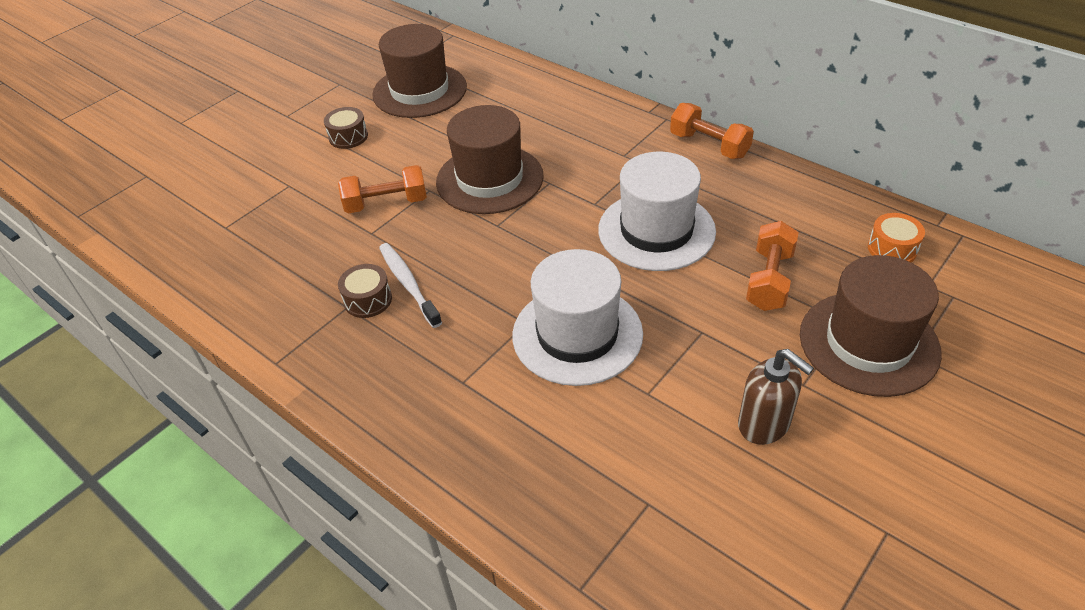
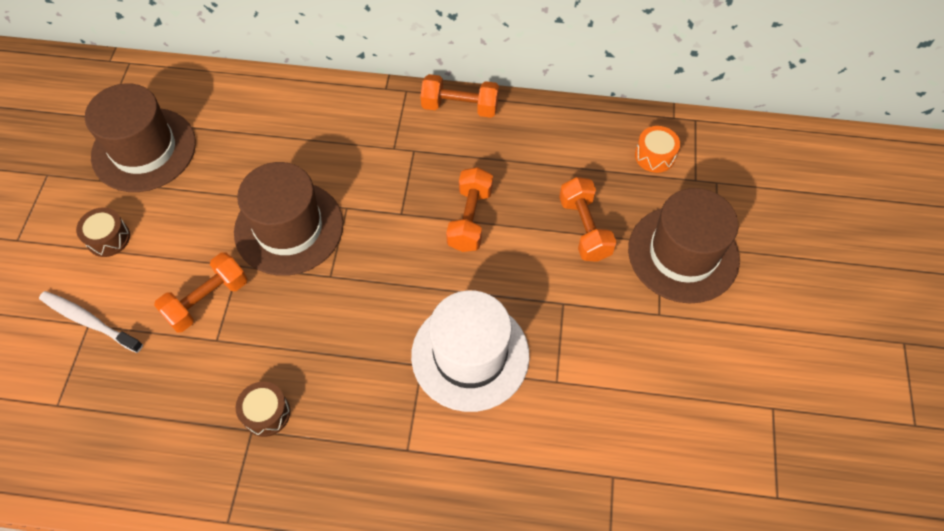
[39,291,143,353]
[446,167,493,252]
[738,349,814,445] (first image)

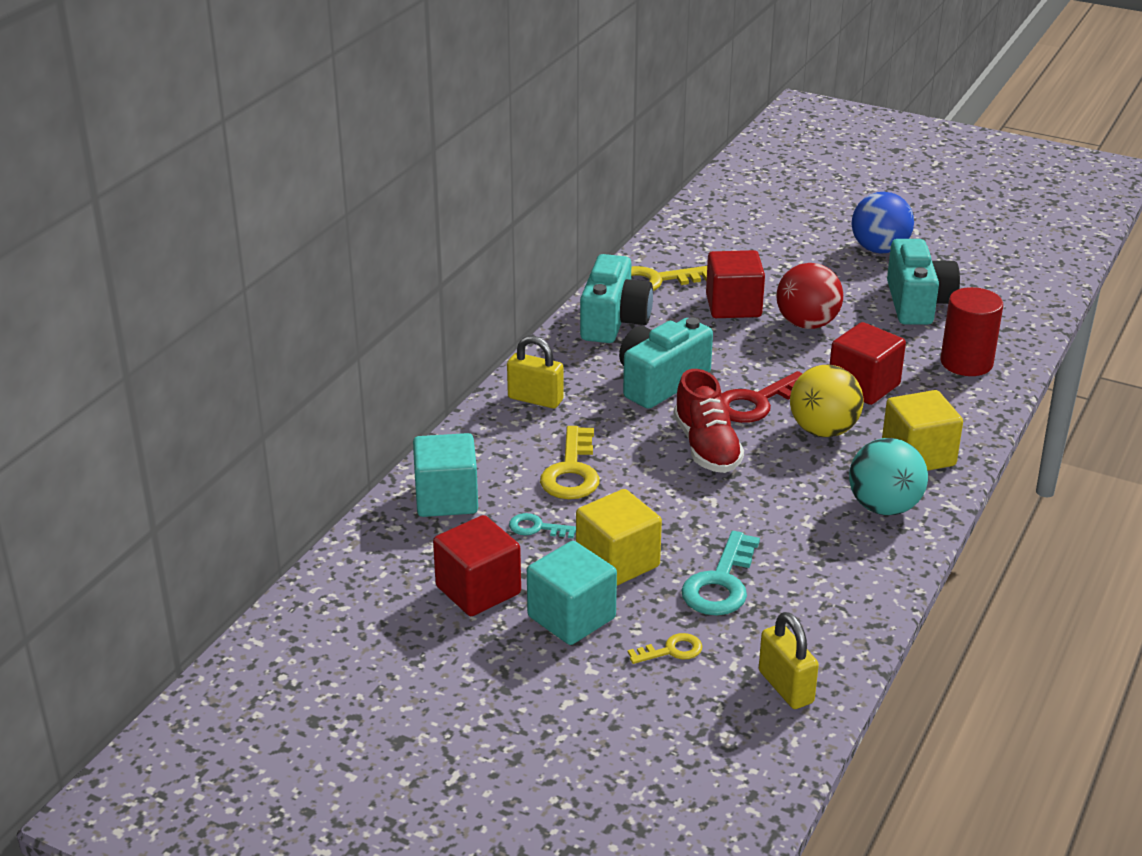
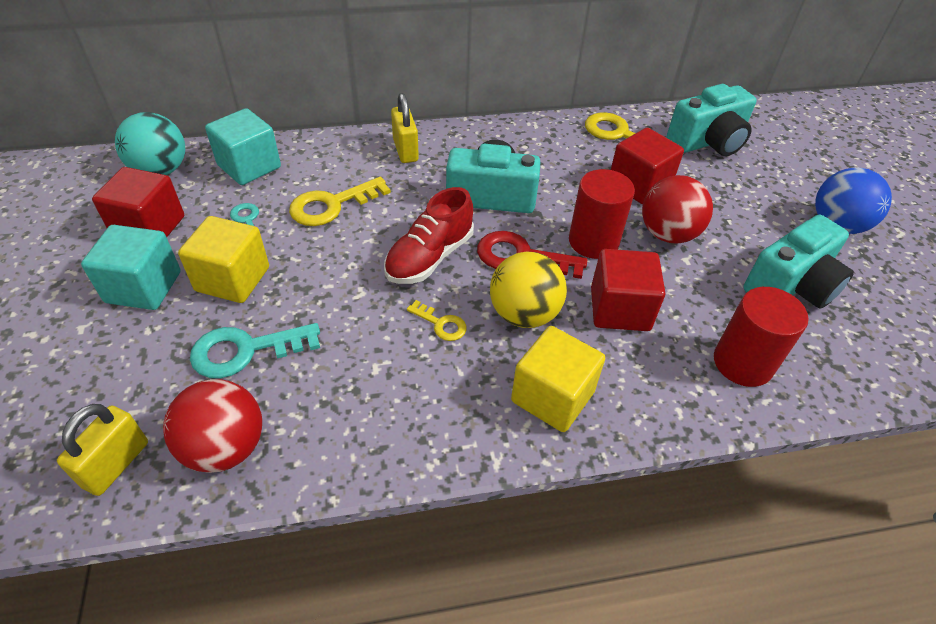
[115,112,185,175]
[163,379,262,473]
[407,300,467,341]
[569,169,635,259]
[667,84,757,156]

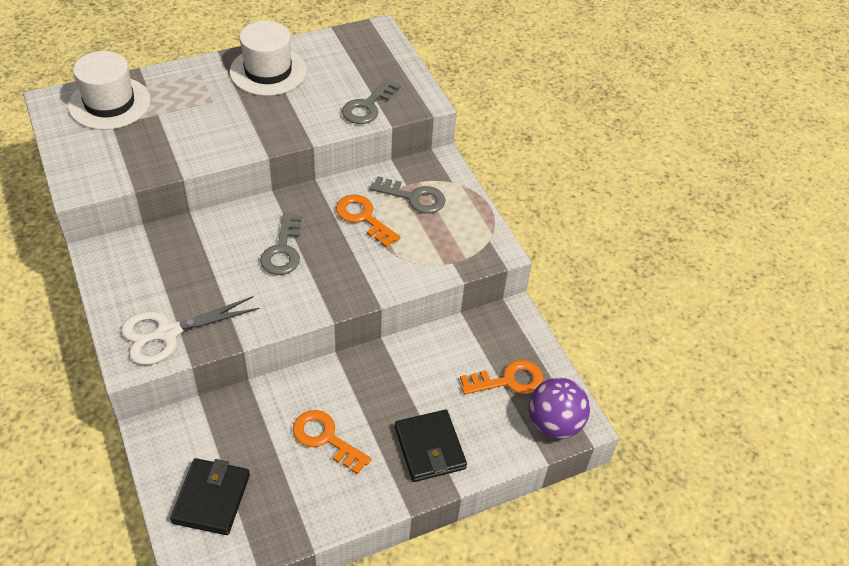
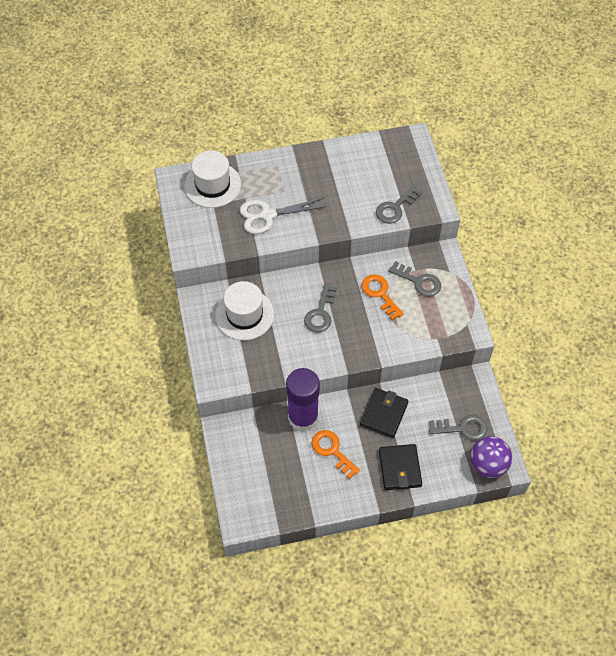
[215,281,274,341]
[239,198,326,234]
[286,368,320,432]
[360,388,408,438]
[429,415,487,440]

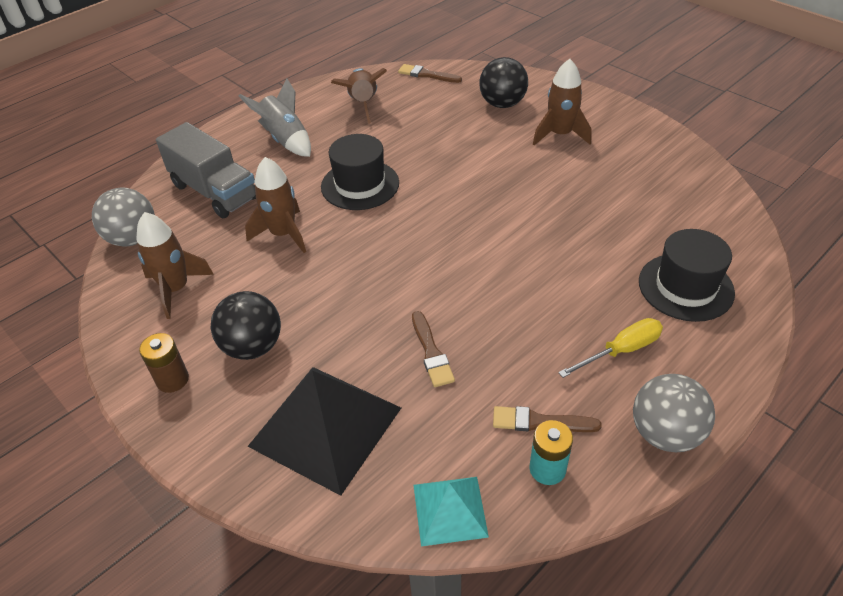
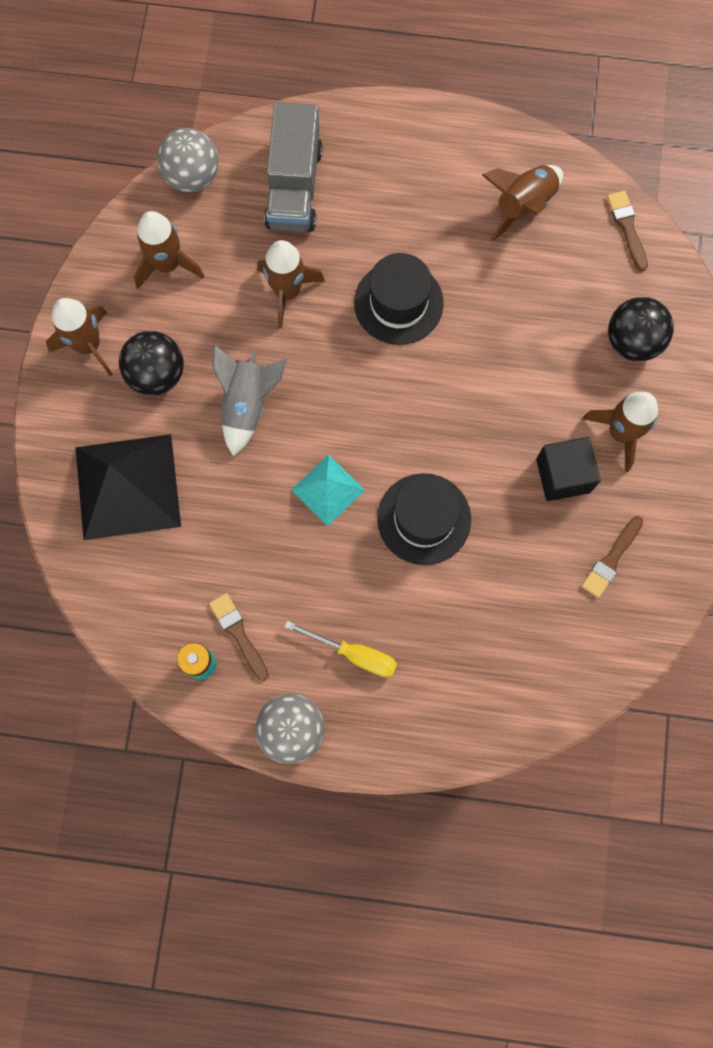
[46,298,113,376]
[212,344,287,456]
[291,454,365,526]
[377,473,471,565]
[536,437,601,501]
[582,516,643,598]

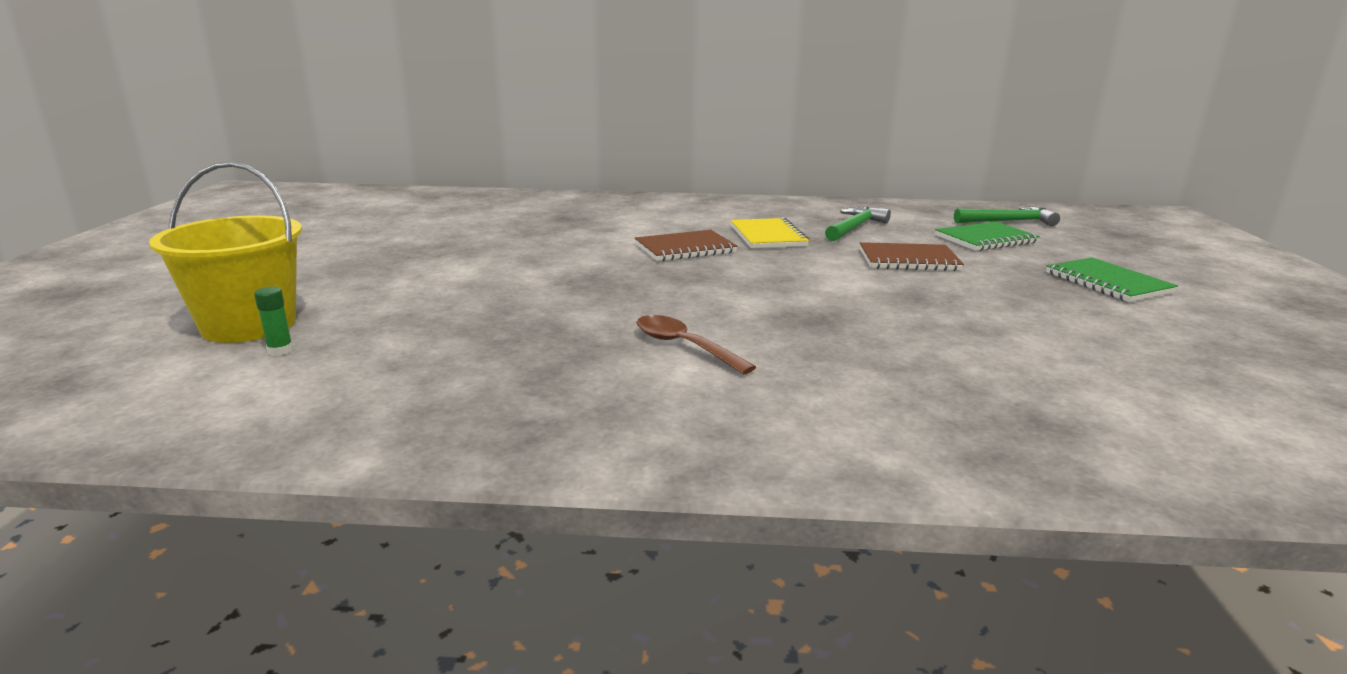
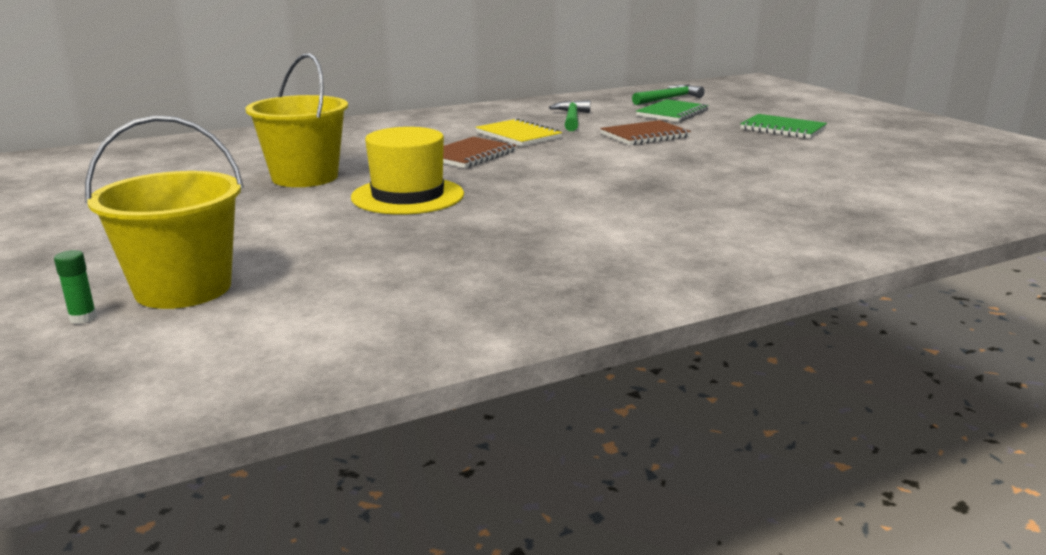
[54,250,97,324]
[245,53,348,187]
[351,127,464,215]
[636,315,756,375] (first image)

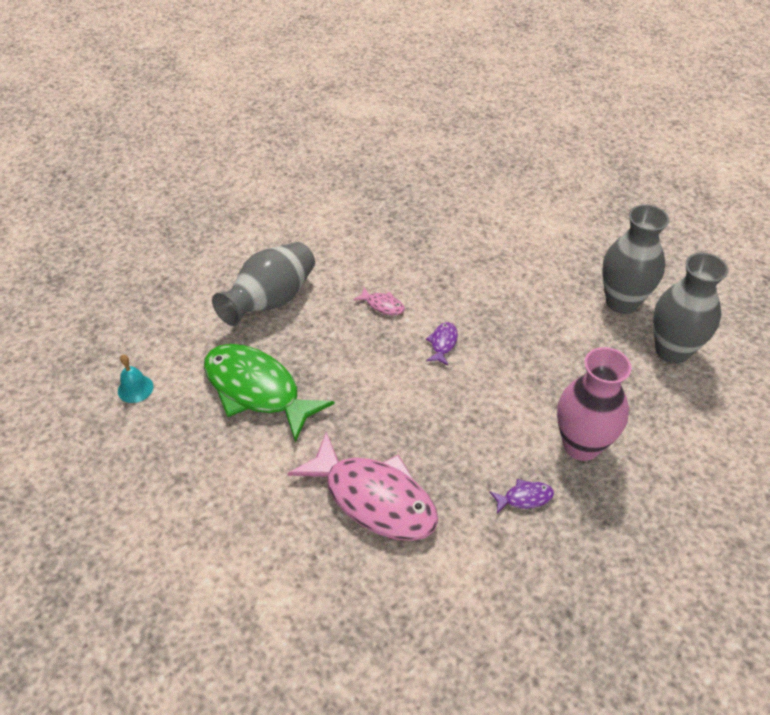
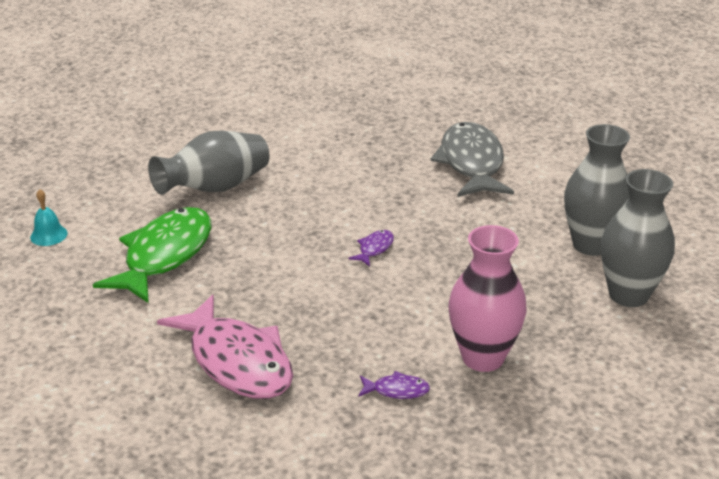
[93,207,212,303]
[430,122,514,197]
[353,287,405,315] (first image)

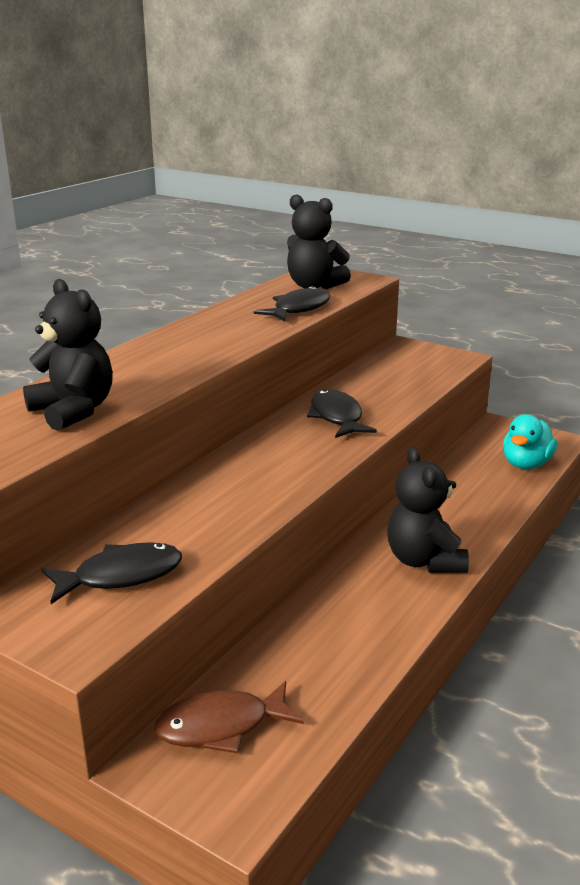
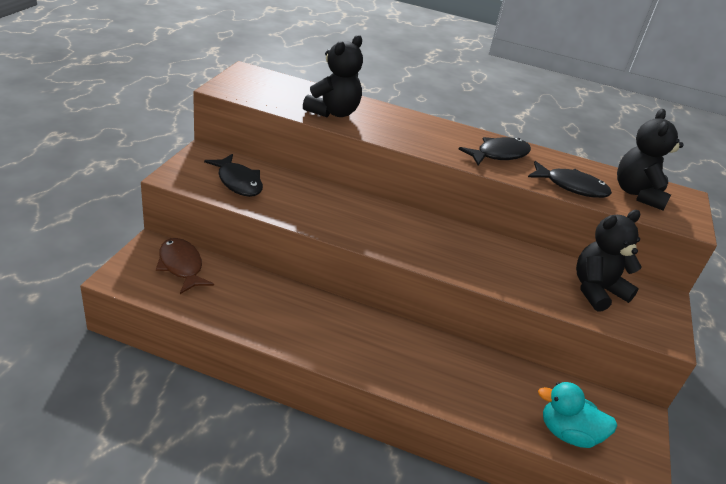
[459,137,531,165]
[576,210,642,312]

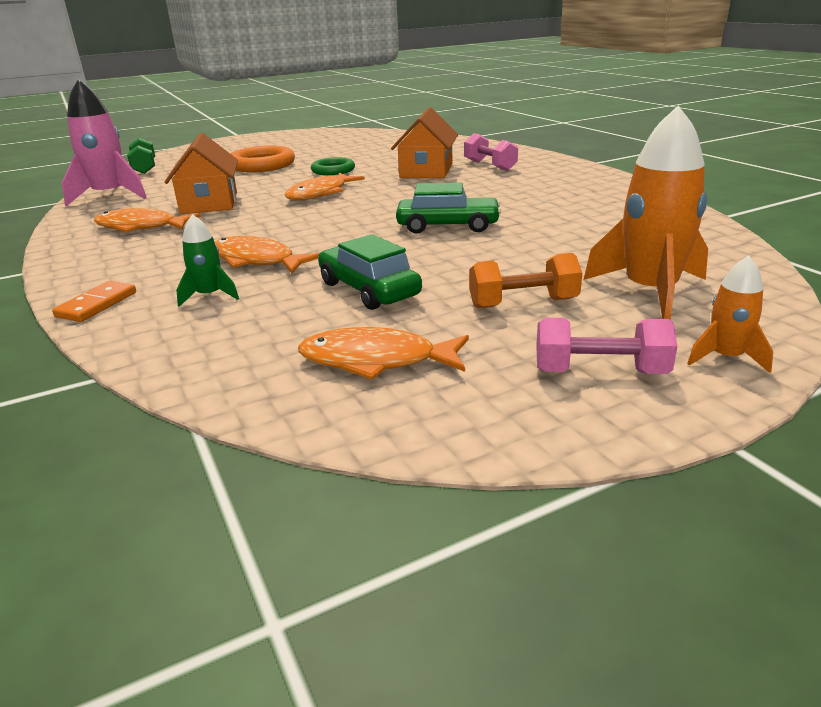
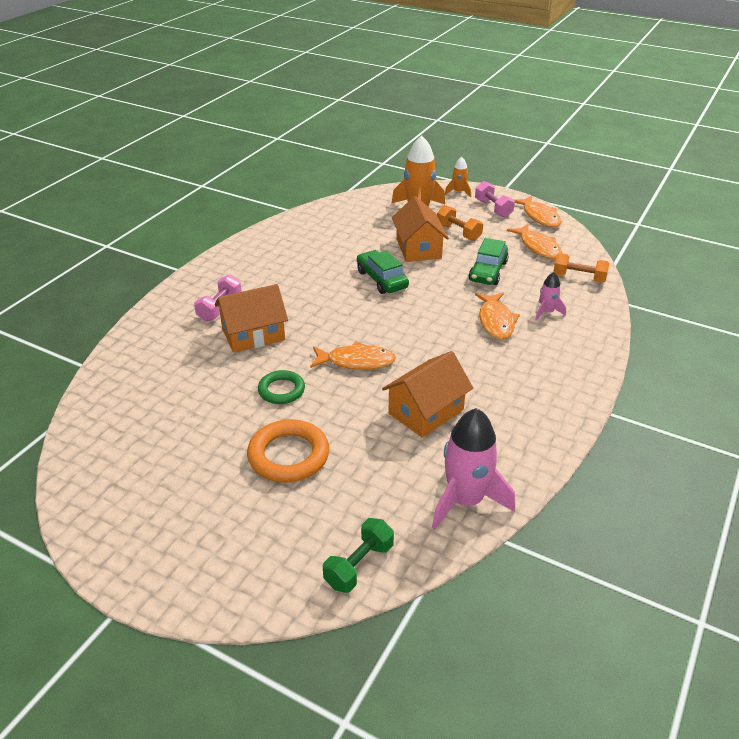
[392,196,449,262]
[513,195,562,227]
[535,272,566,321]
[553,253,610,283]
[52,281,136,322] (first image)

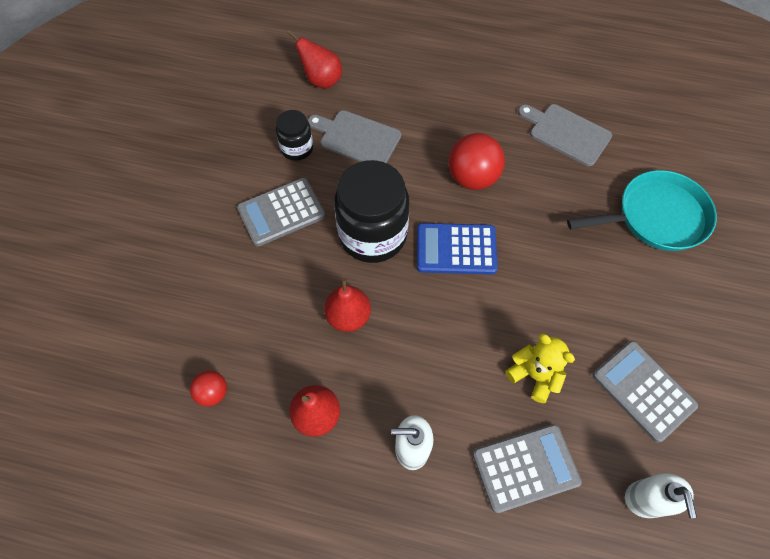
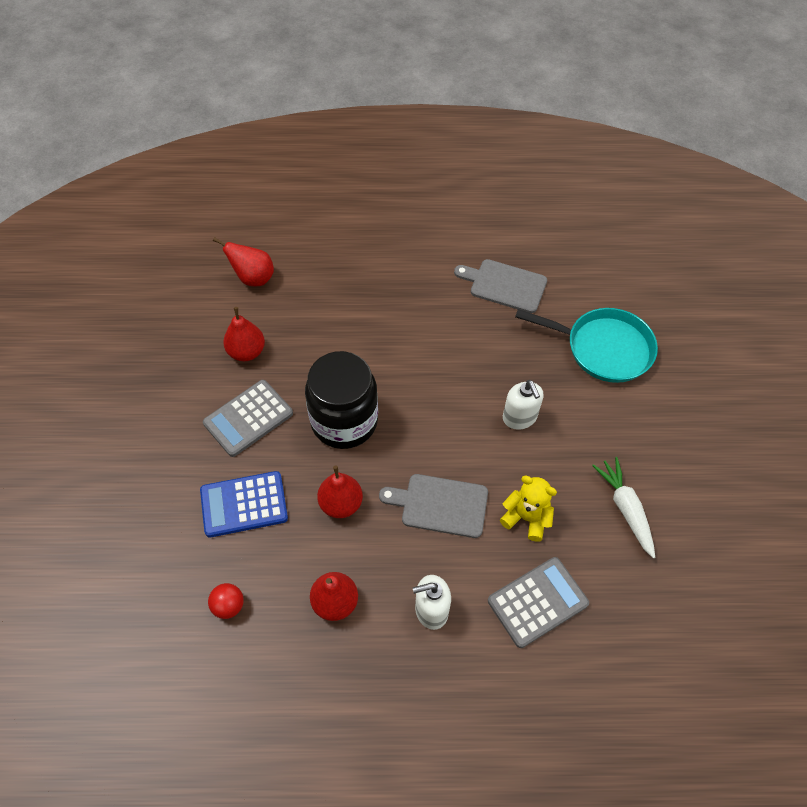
[200,471,288,537]
[223,307,265,361]
[379,474,488,538]
[503,380,544,430]
[515,308,658,383]
[592,457,655,558]
[449,133,505,190] (first image)

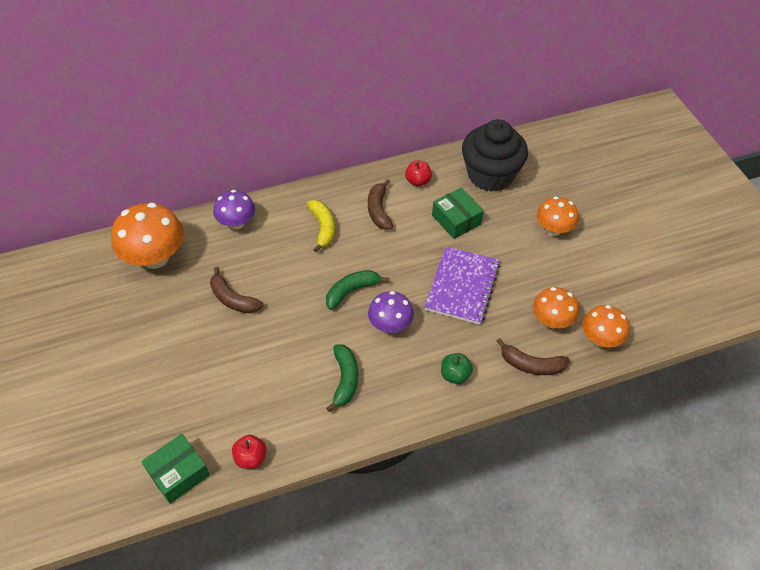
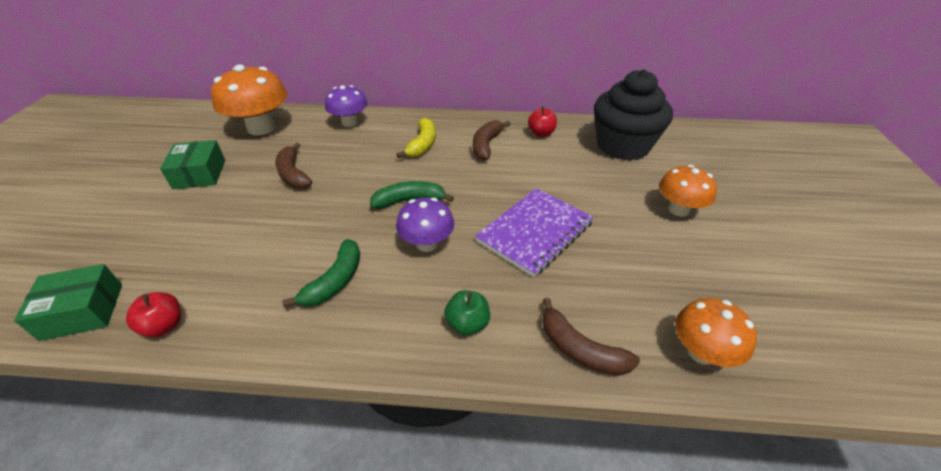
[160,140,225,189]
[533,287,579,328] (first image)

